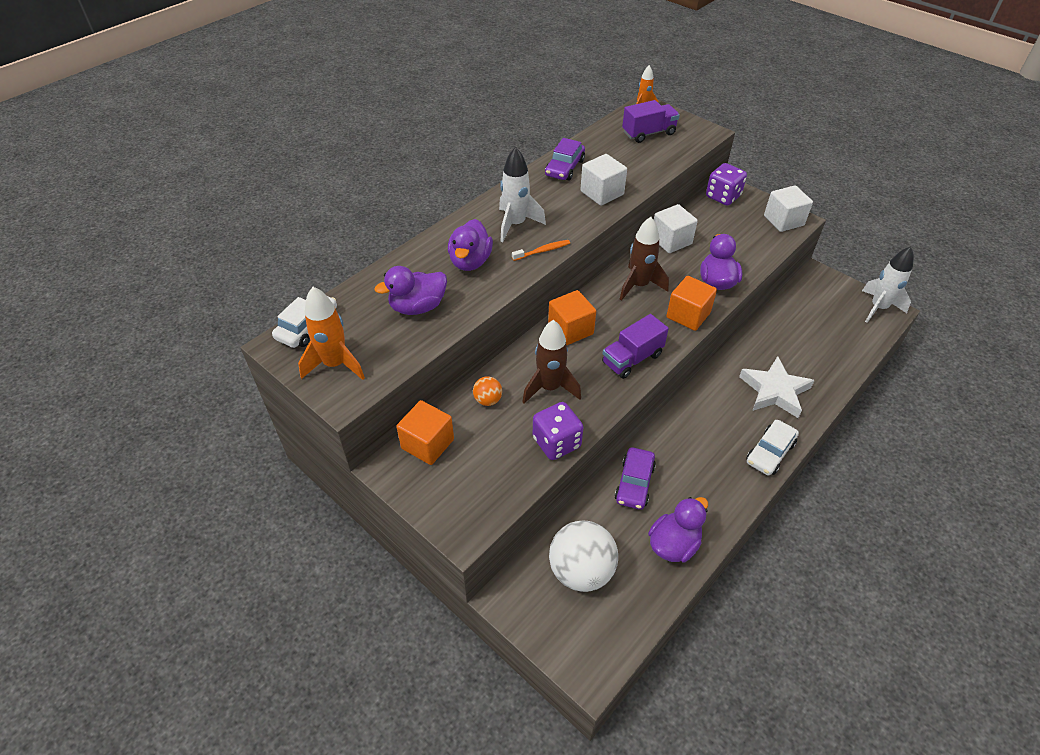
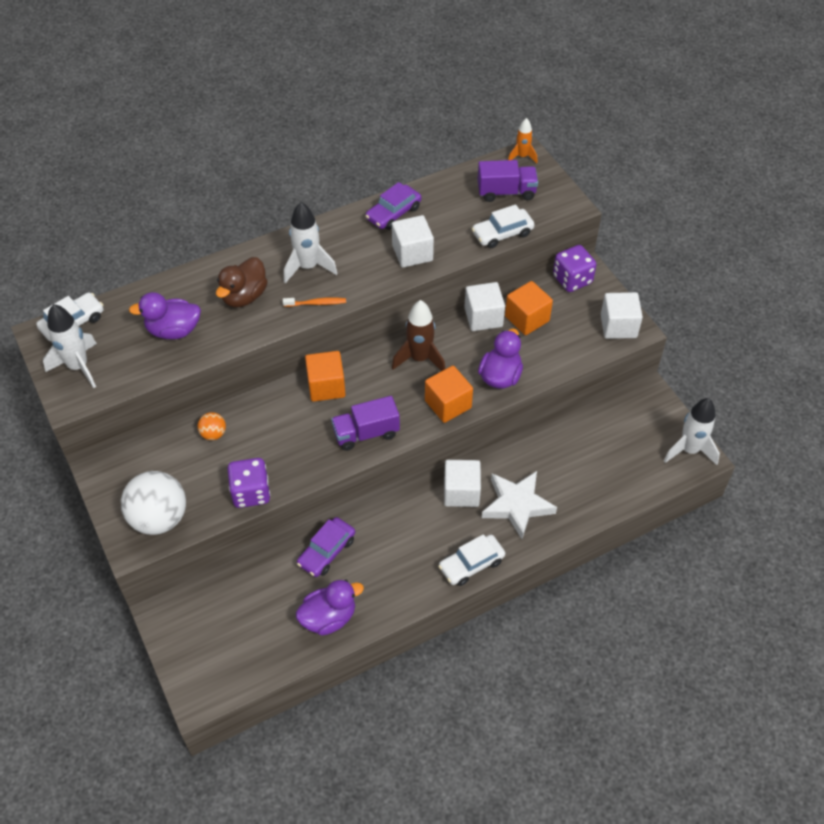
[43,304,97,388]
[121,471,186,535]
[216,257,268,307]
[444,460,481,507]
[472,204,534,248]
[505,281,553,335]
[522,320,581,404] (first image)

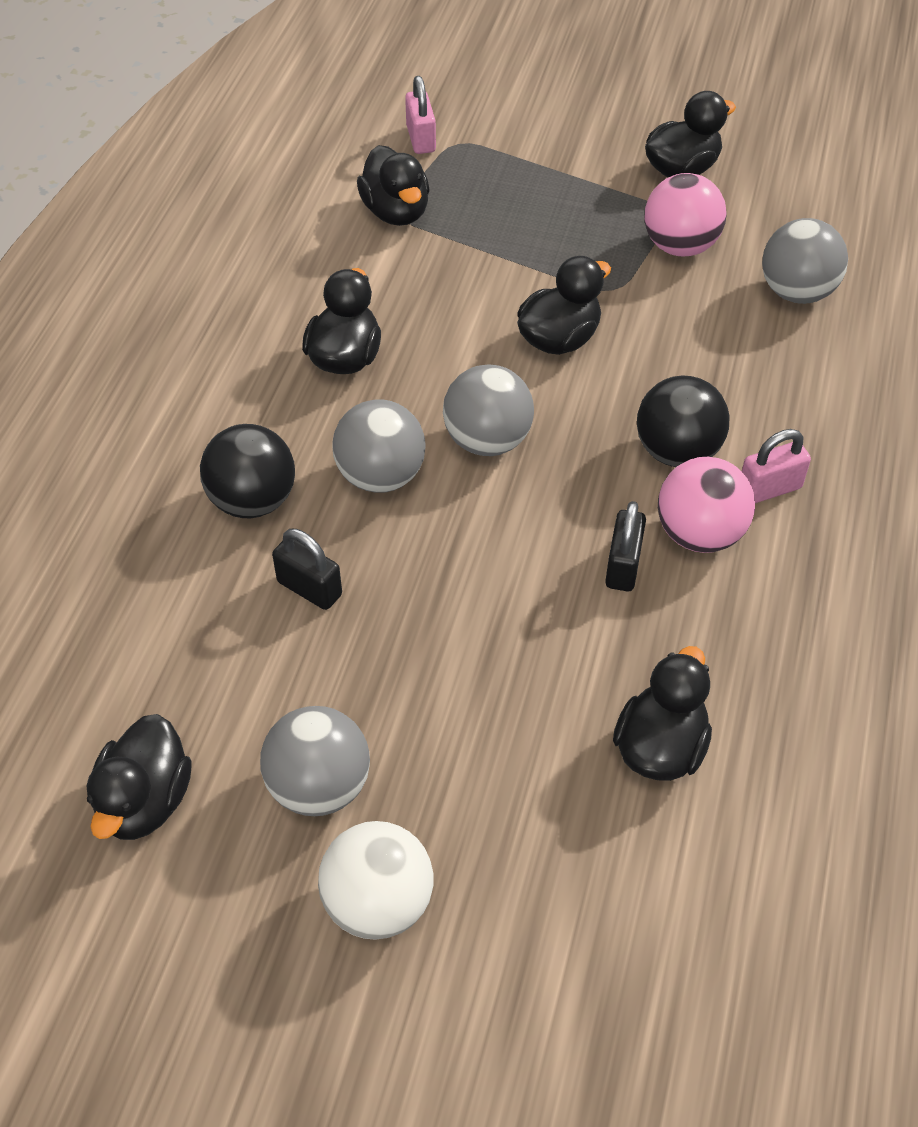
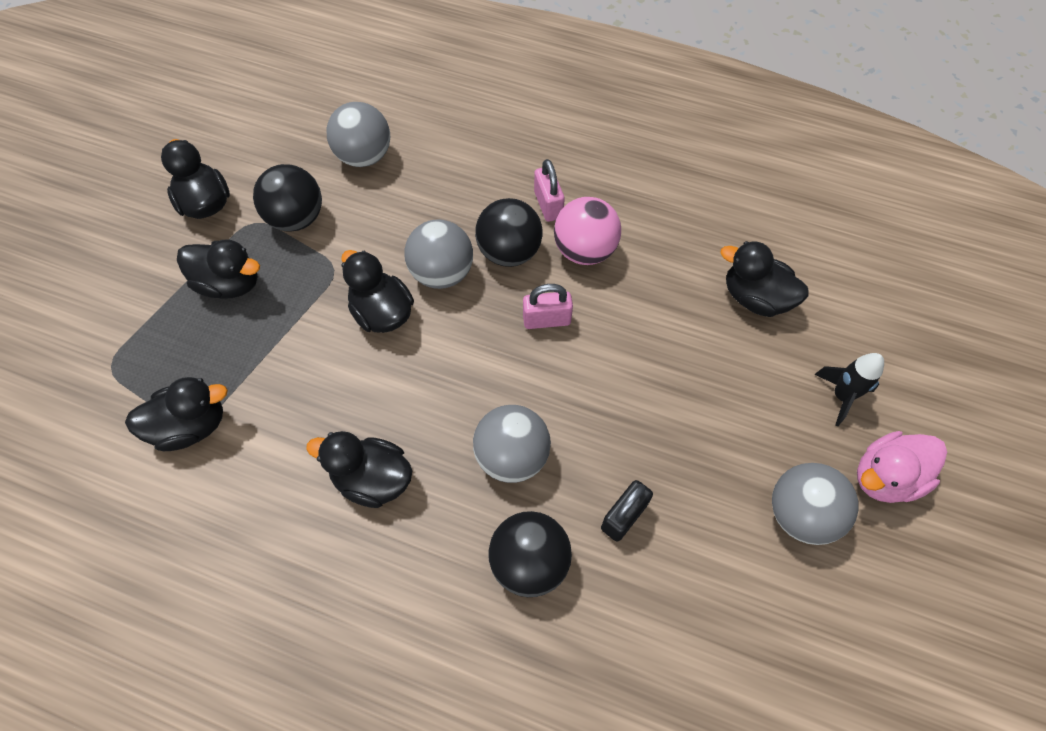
[177,239,260,299]
[253,164,322,232]
[404,219,473,289]
[523,284,573,329]
[814,353,884,426]
[857,431,947,503]
[605,501,646,591] (first image)

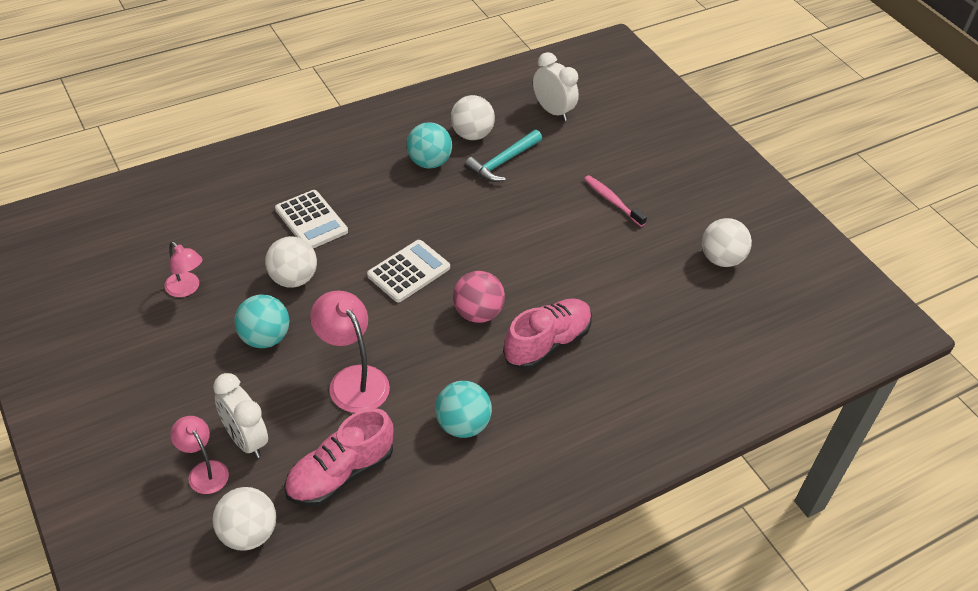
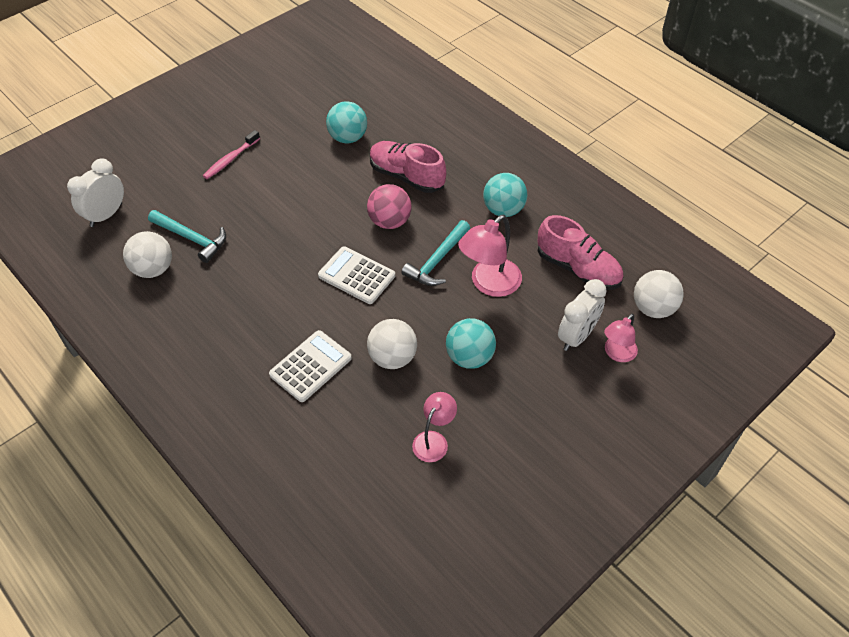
[326,101,367,143]
[401,220,470,286]
[702,218,752,267] (first image)

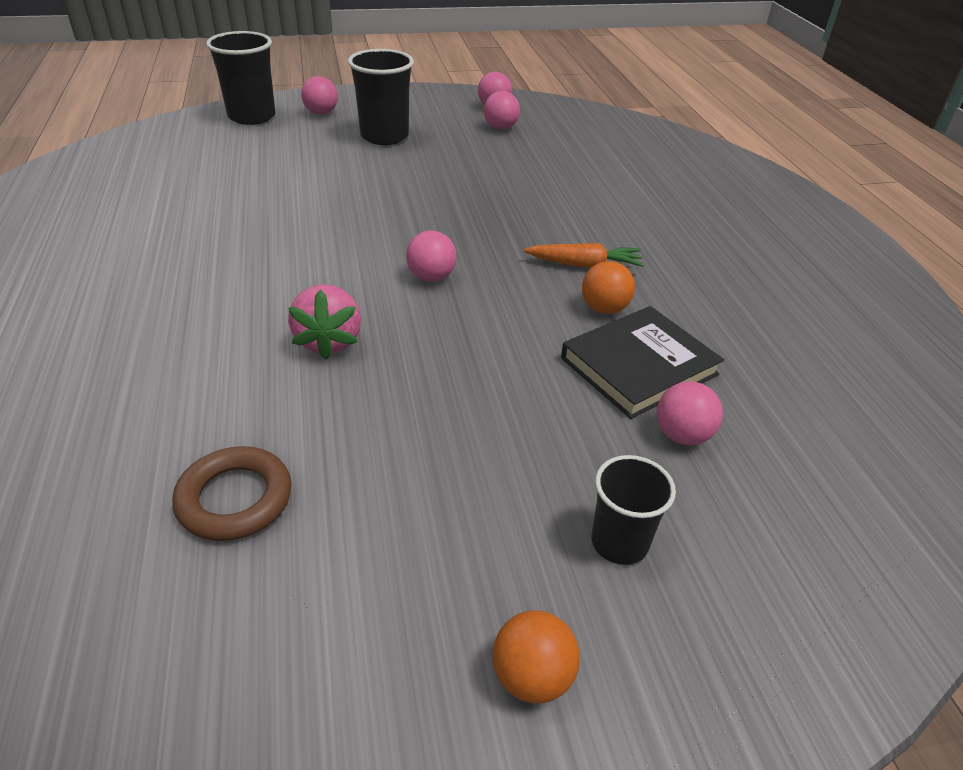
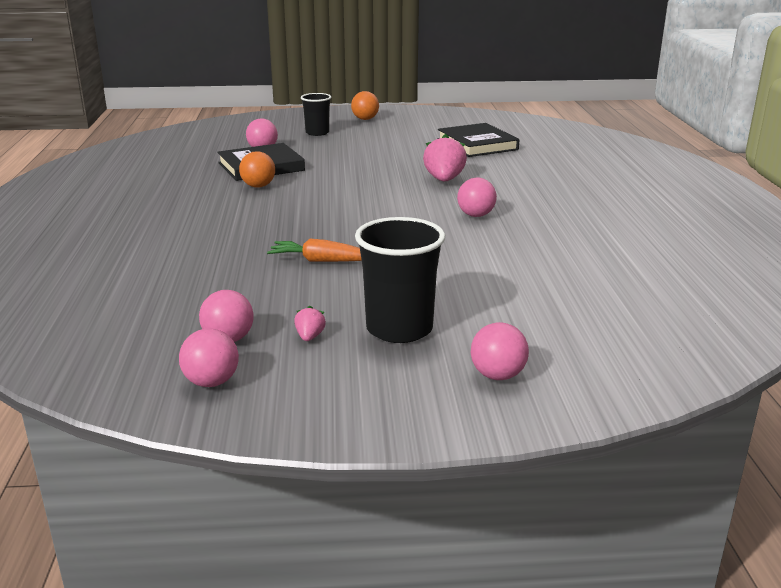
[267,239,362,262]
[294,305,326,341]
[438,123,519,157]
[457,178,497,217]
[206,31,275,125] (first image)

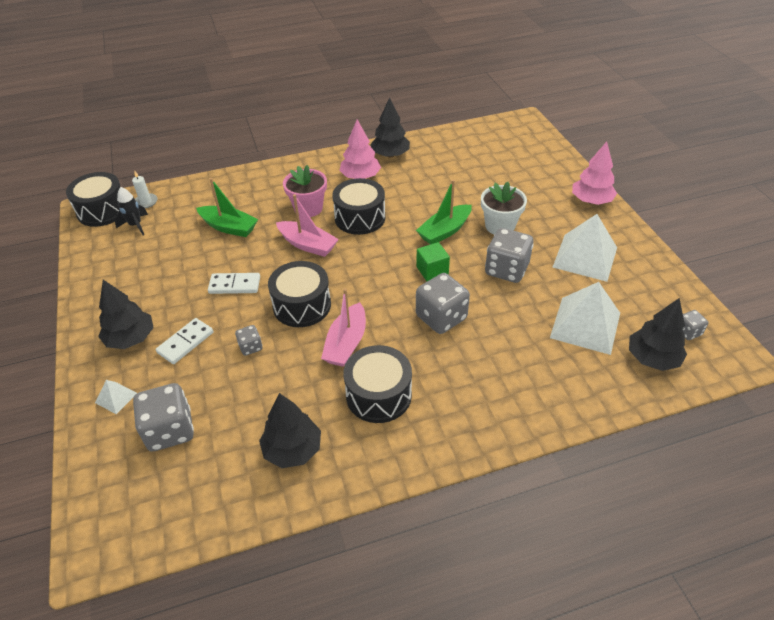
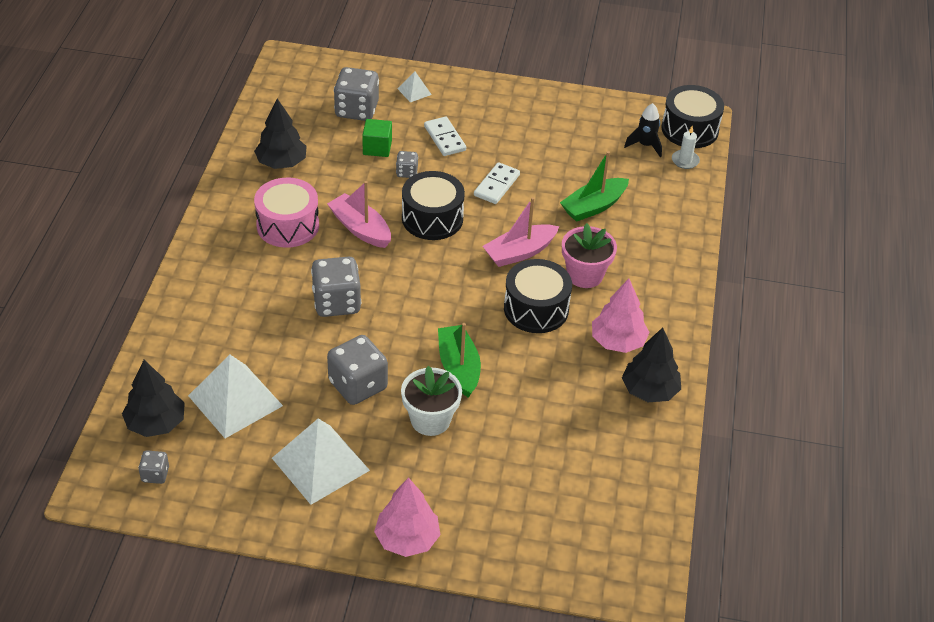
[254,178,319,248]
[362,119,392,157]
[98,280,154,349] (first image)

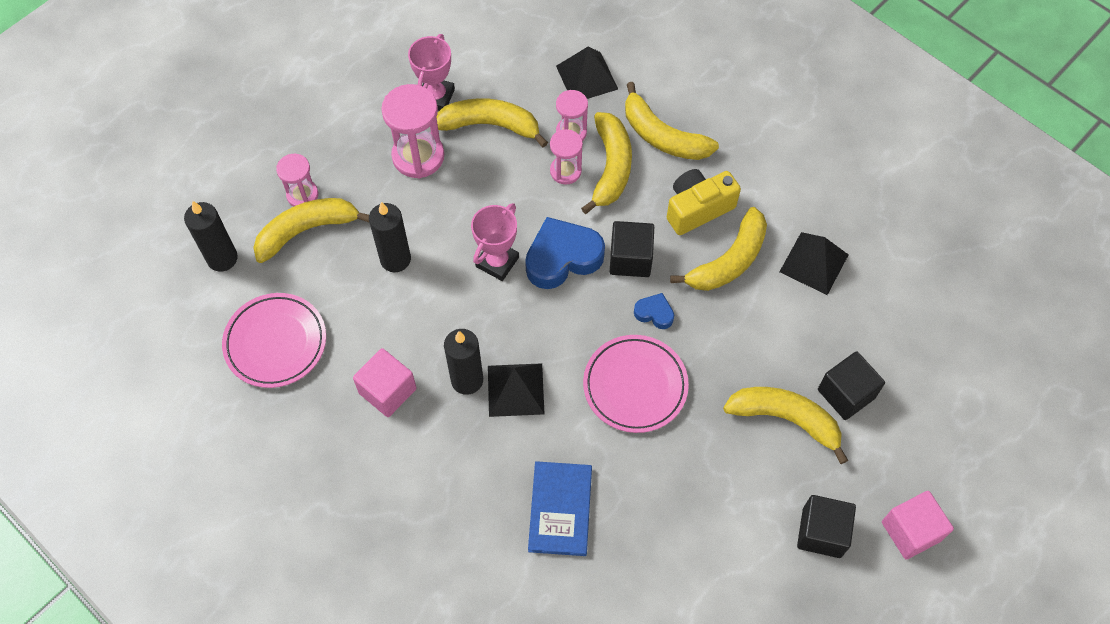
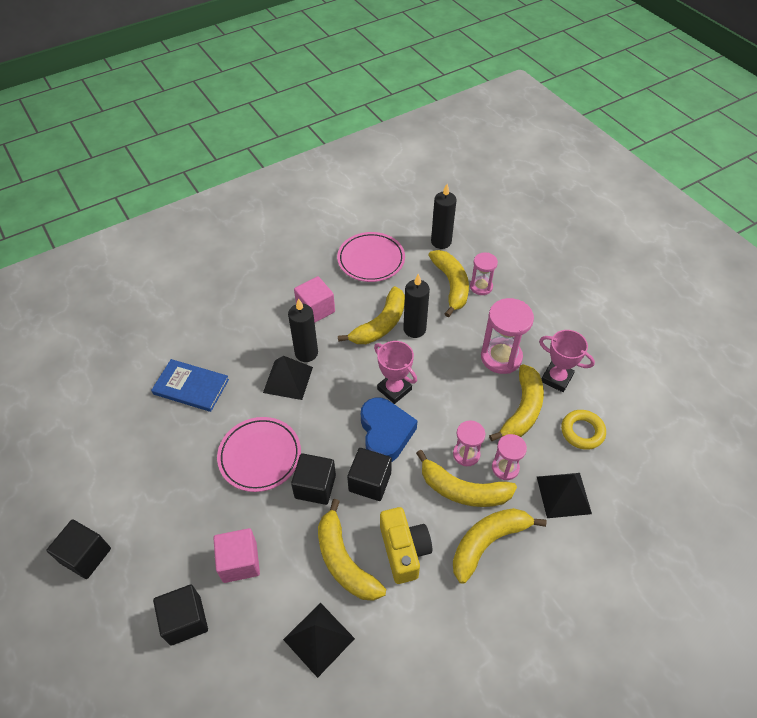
[213,528,260,583]
[291,453,336,505]
[338,286,405,344]
[561,410,606,450]

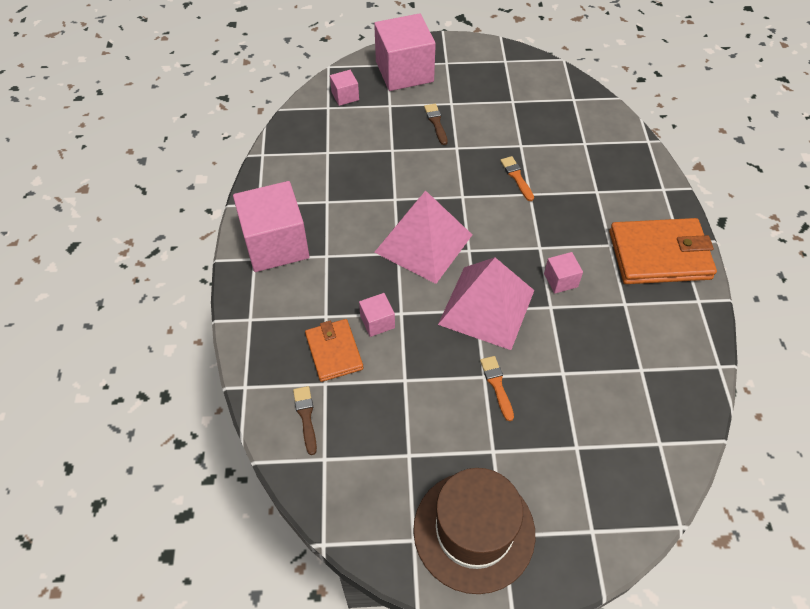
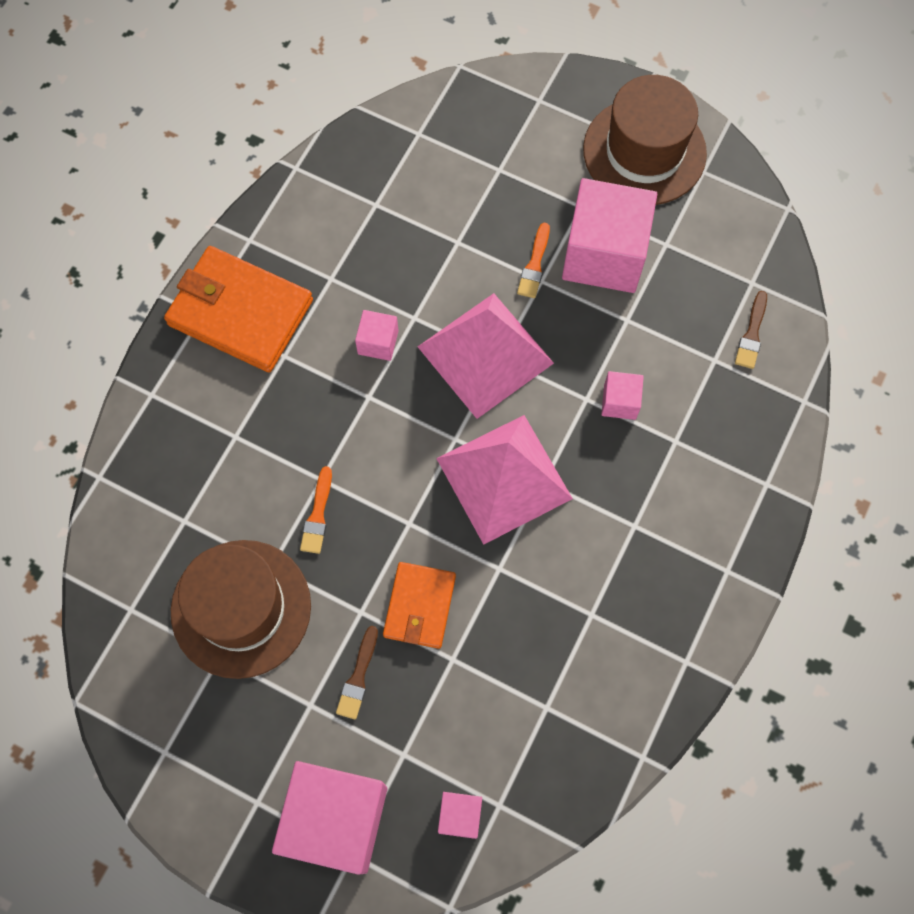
[171,540,311,679]
[383,562,456,649]
[562,178,657,293]

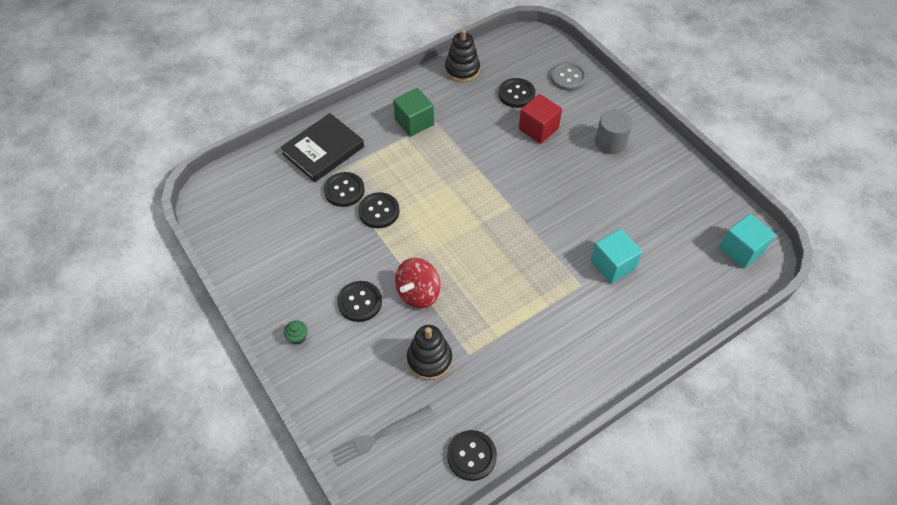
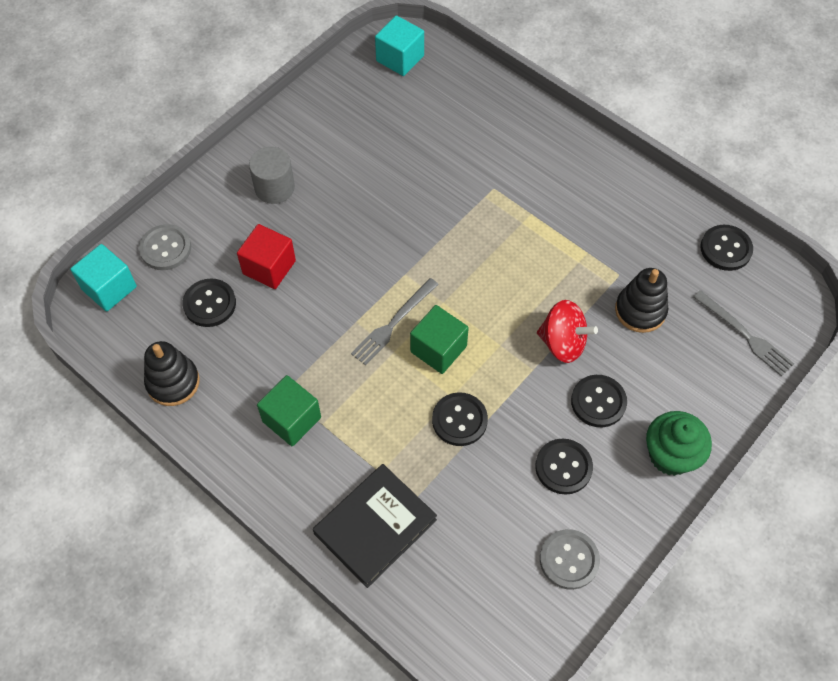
[70,244,137,311]
[313,464,437,588]
[351,278,439,366]
[410,305,469,374]
[535,439,593,495]
[540,529,600,590]
[646,411,712,476]

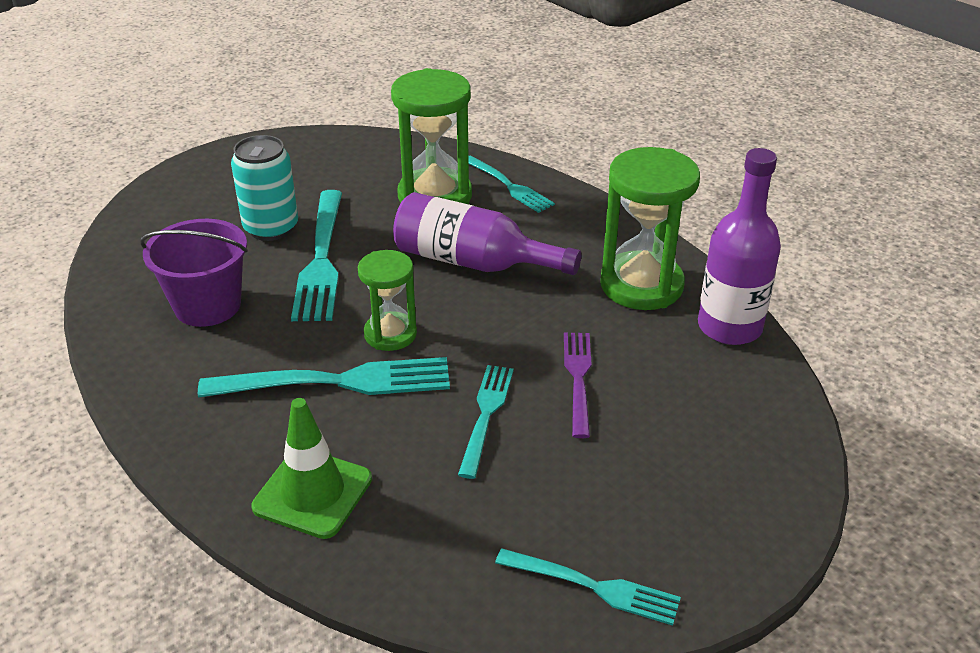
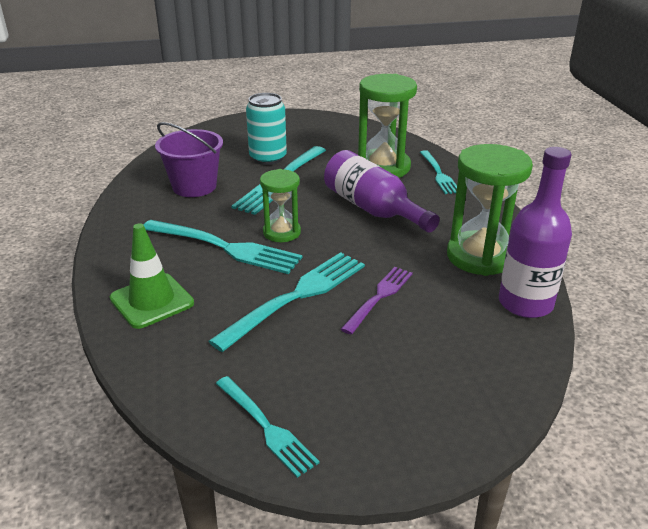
[208,252,365,352]

